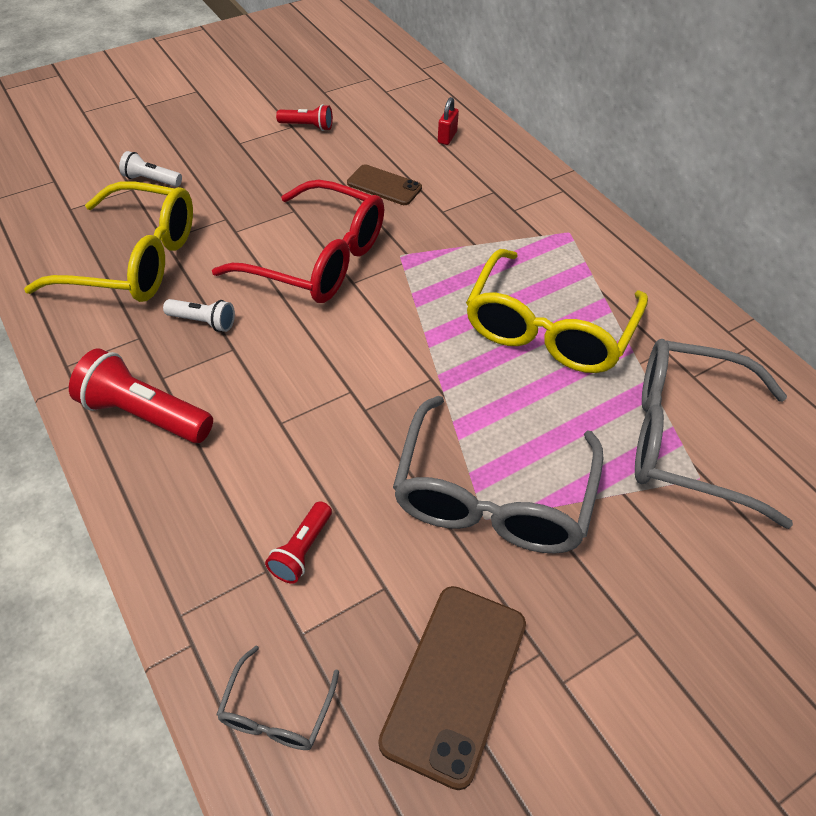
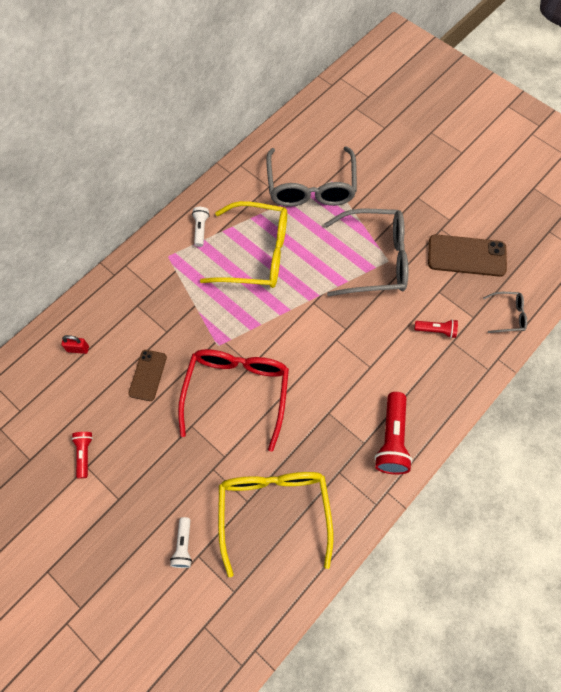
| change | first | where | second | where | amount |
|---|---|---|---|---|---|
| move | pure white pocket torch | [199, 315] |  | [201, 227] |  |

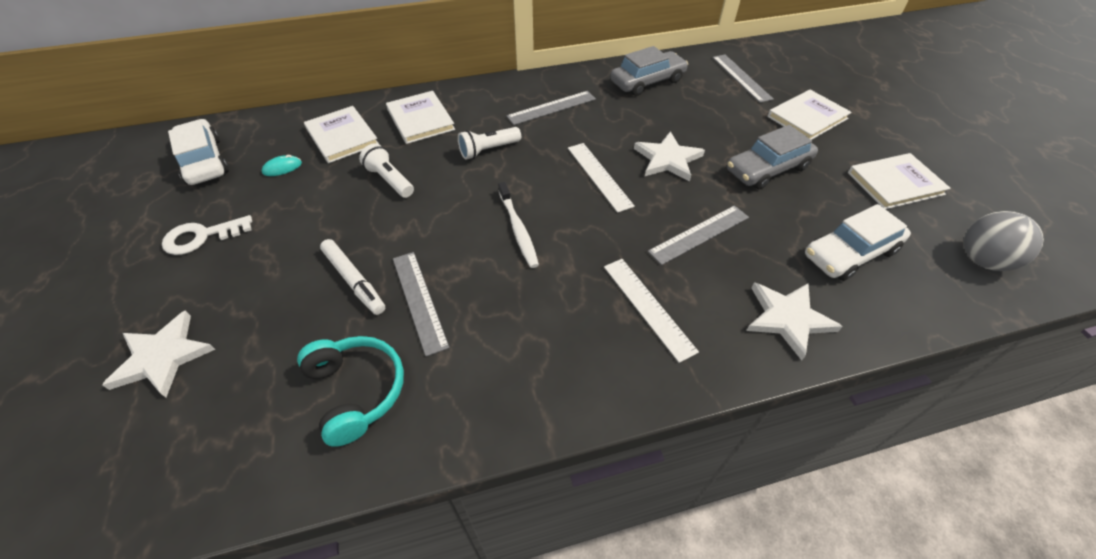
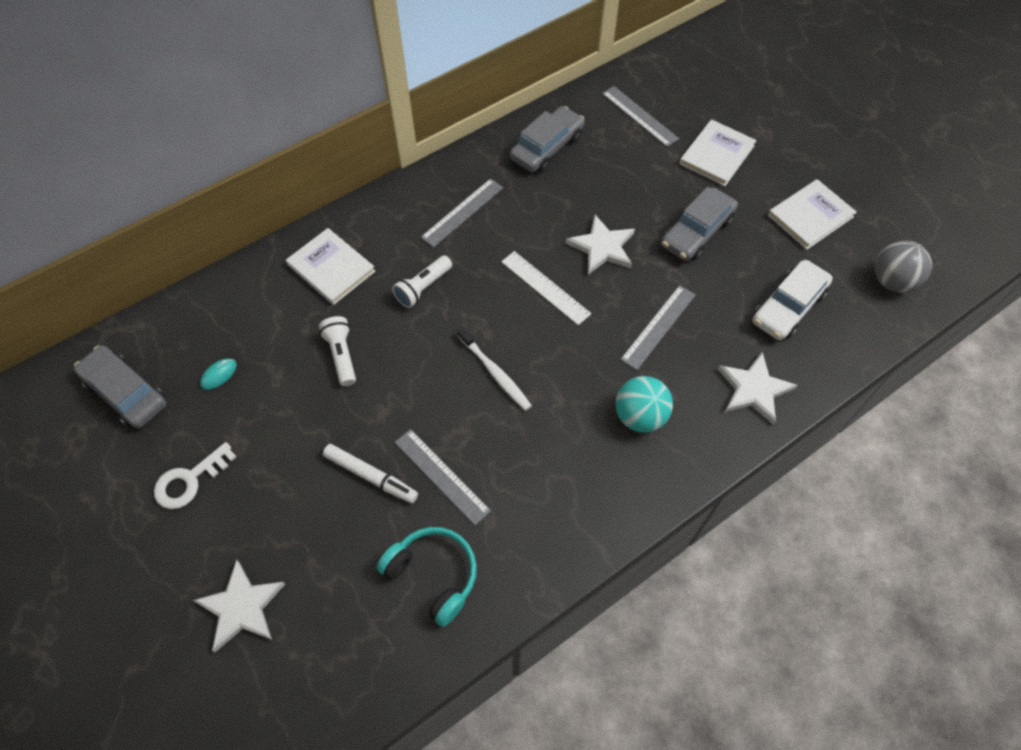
| change | first | where | second | where | amount |
|---|---|---|---|---|---|
| recolor | pure white car | [198, 152] | ash-grey car | [120, 386] |  |
| rotate | pure white pocket torch | [386, 170] |  | [337, 351] | 45 degrees clockwise |
| replace | pure white straightedge | [651, 311] | aqua play ball | [644, 404] |  |
| delete | pure white book | [341, 134] |  |  |  |

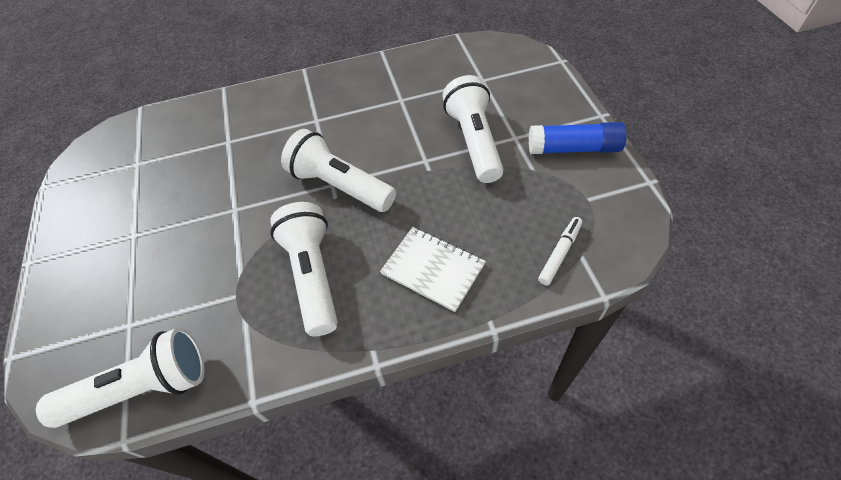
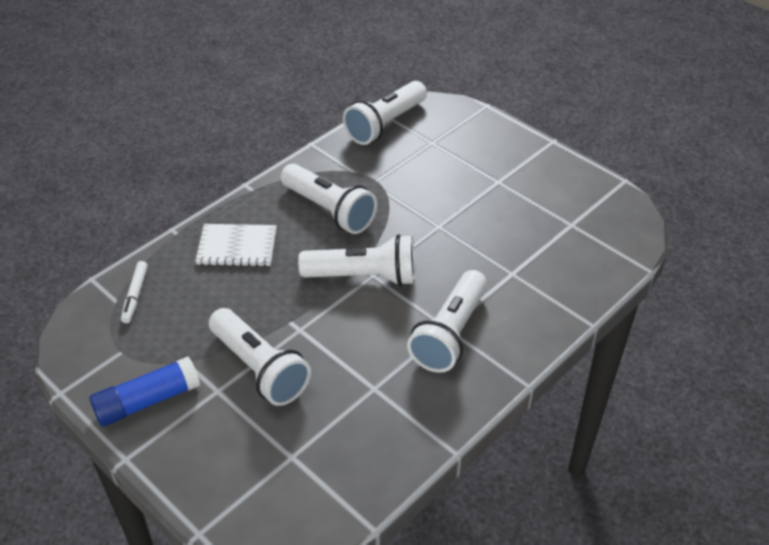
| change | first | where | second | where | amount |
|---|---|---|---|---|---|
| insert |  |  | pure white pocket torch | [447, 321] |  |

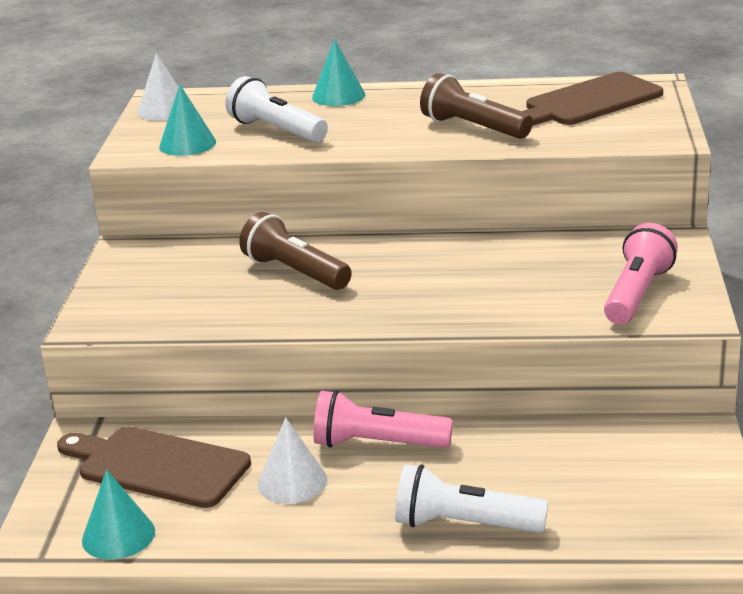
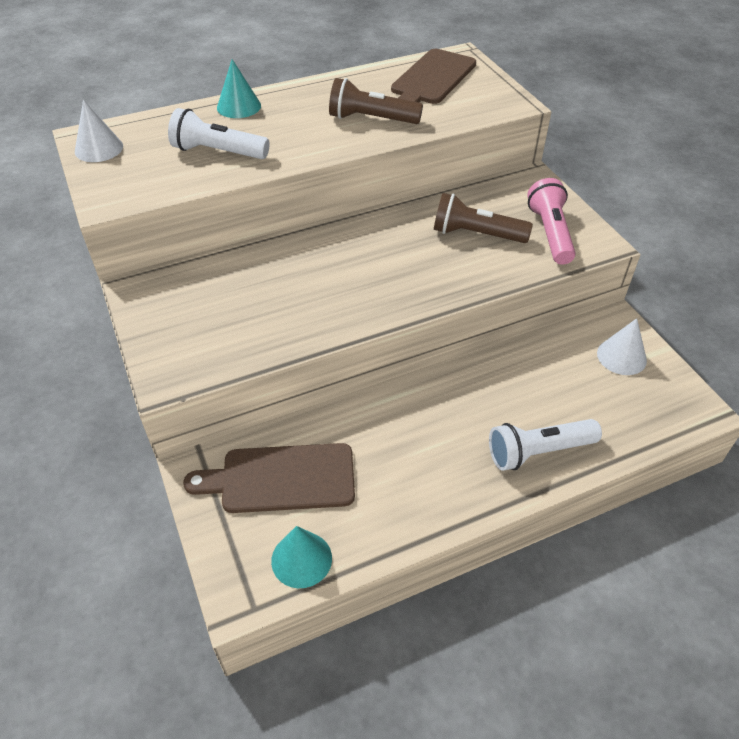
| change | first | where | second | where | amount |
|---|---|---|---|---|---|
| move | russet pocket torch | [295, 251] |  | [483, 218] |  |
| move | pure white cone | [292, 460] |  | [622, 346] |  |
| delete | aqua cone | [187, 120] |  |  |  |
| delete | rosy pocket torch | [383, 419] |  |  |  |

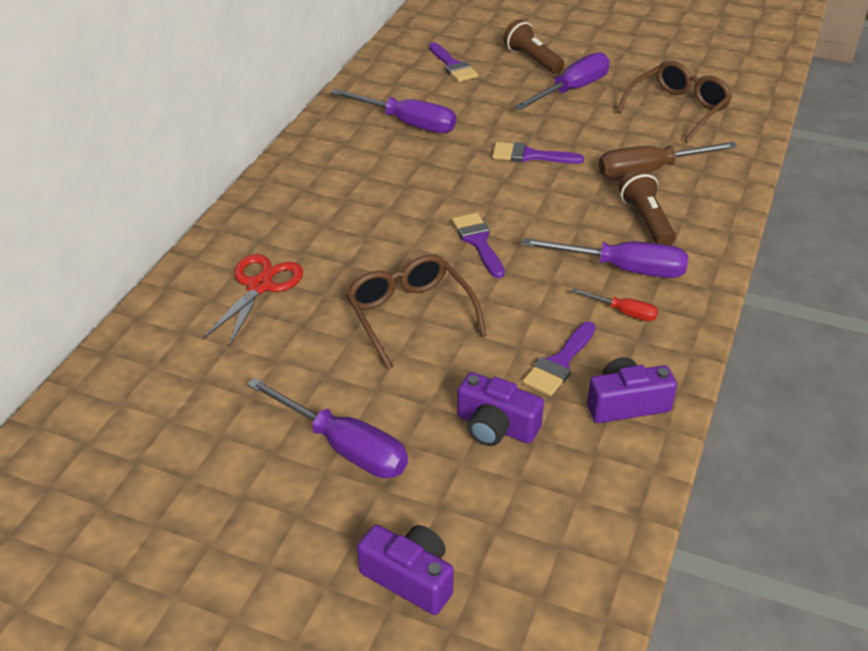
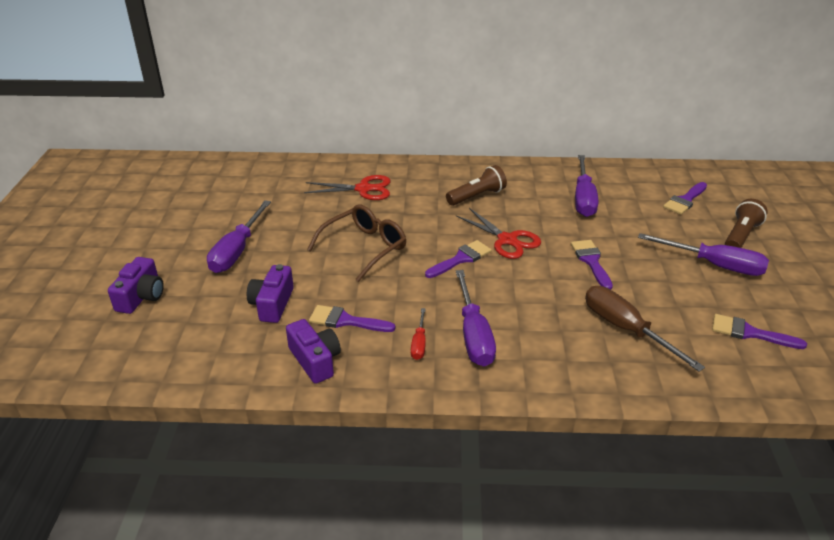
| change | first | where | second | where | amount |
|---|---|---|---|---|---|
| move | russet pocket torch | [647, 207] |  | [476, 185] |  |
| insert |  |  | crimson scissors | [498, 233] |  |
| replace | russet spectacles | [674, 102] | royal purple brush | [759, 331] |  |

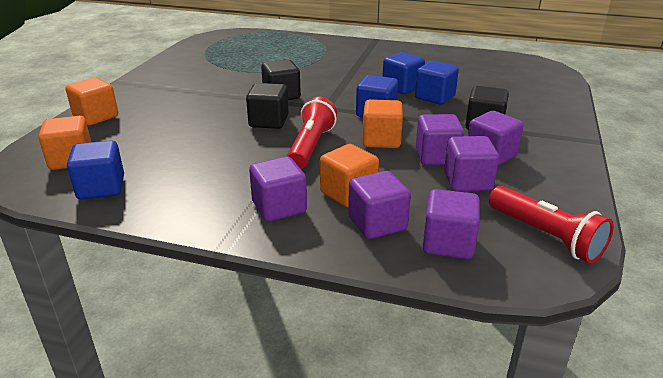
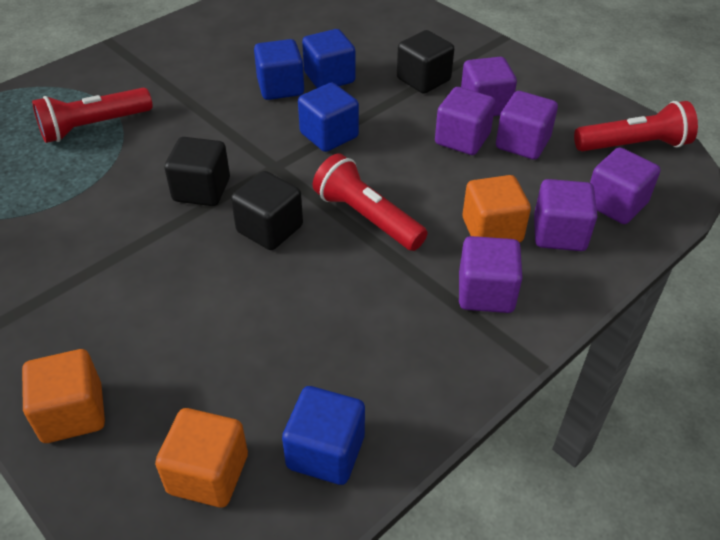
| change | first | where | second | where | amount |
|---|---|---|---|---|---|
| insert |  |  | crimson pocket torch | [92, 115] |  |
| delete | bright orange cube | [382, 123] |  |  |  |

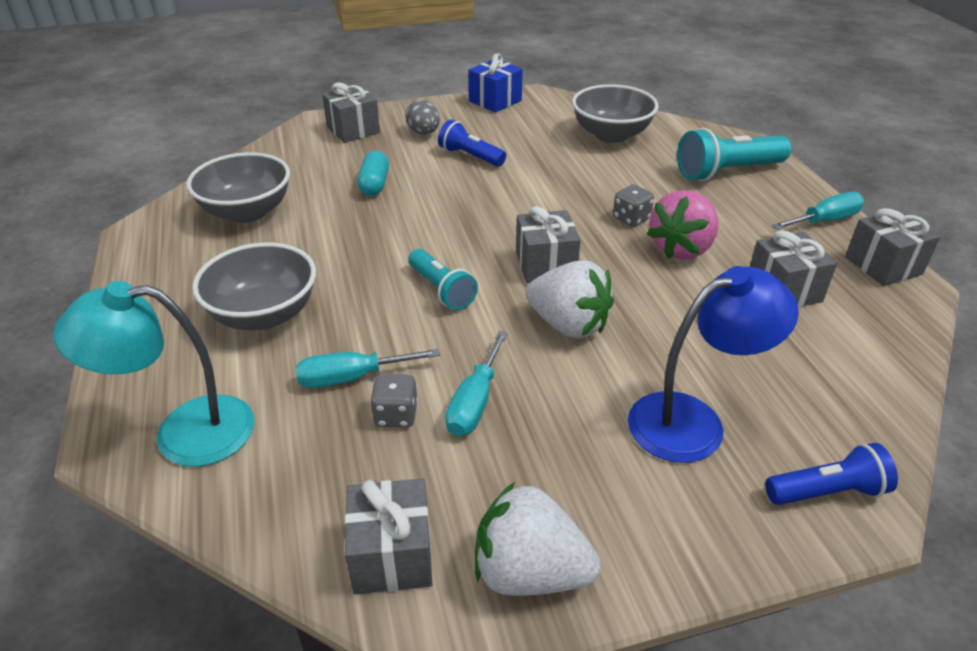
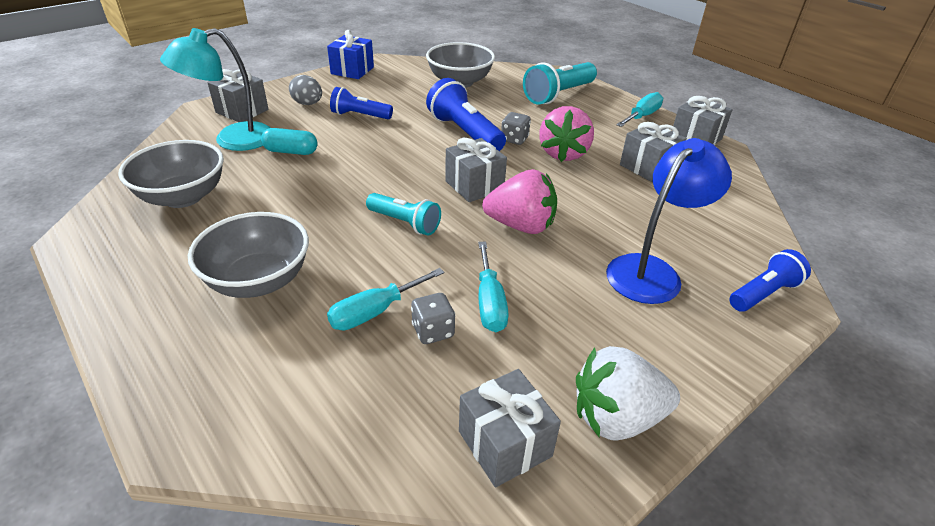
| change | first | where | second | where | amount |
|---|---|---|---|---|---|
| move | aqua lamp | [154, 374] |  | [215, 89] |  |
| rotate | aqua pill shape | [373, 173] |  | [289, 141] | 60 degrees counterclockwise |
| insert |  |  | blue pocket torch | [466, 114] |  |
| recolor | pure white strawberry | [570, 299] | rosy strawberry | [519, 201] |  |

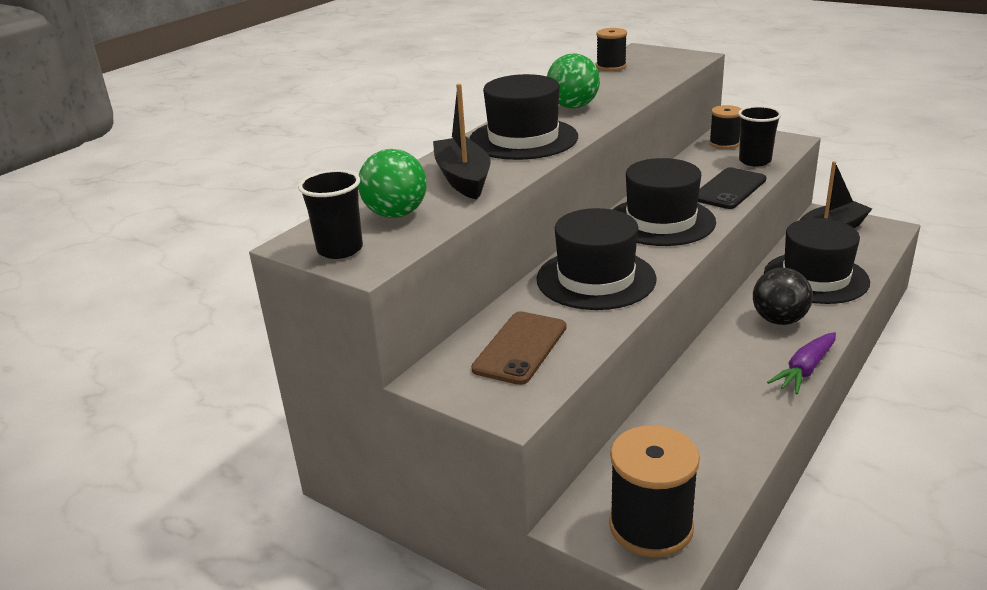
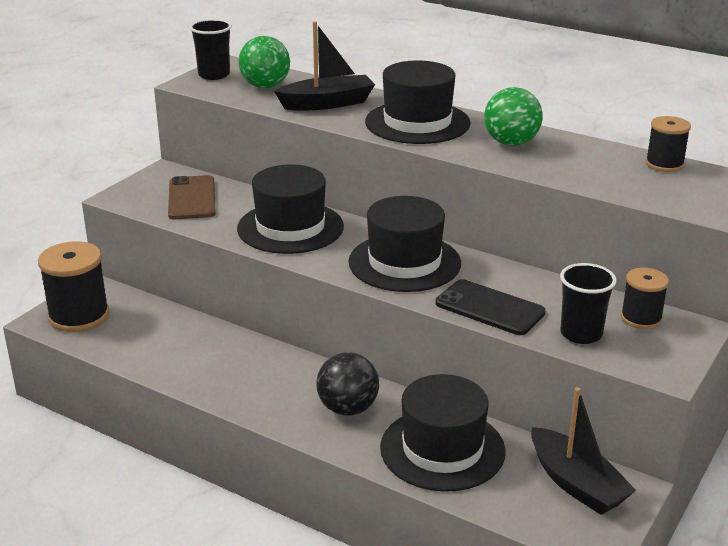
| change | first | where | second | where | amount |
|---|---|---|---|---|---|
| rotate | russet mobile phone | [518, 348] |  | [192, 197] | 60 degrees clockwise |
| delete | royal purple toy carrot | [801, 363] |  |  |  |

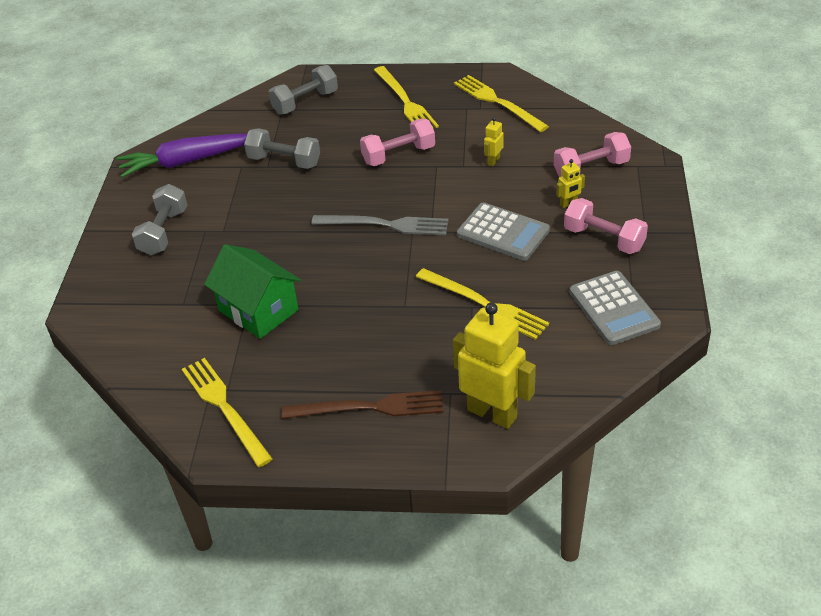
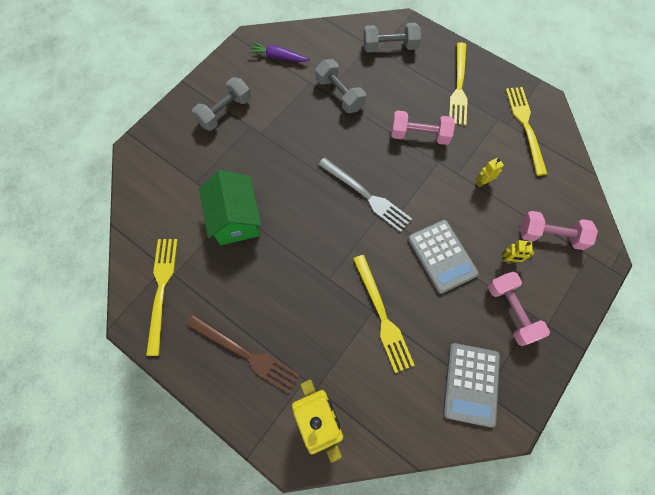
| change | first | where | second | where | amount |
|---|---|---|---|---|---|
| resize | royal purple toy carrot | [181, 156] |  | [278, 52] | x0.58 |

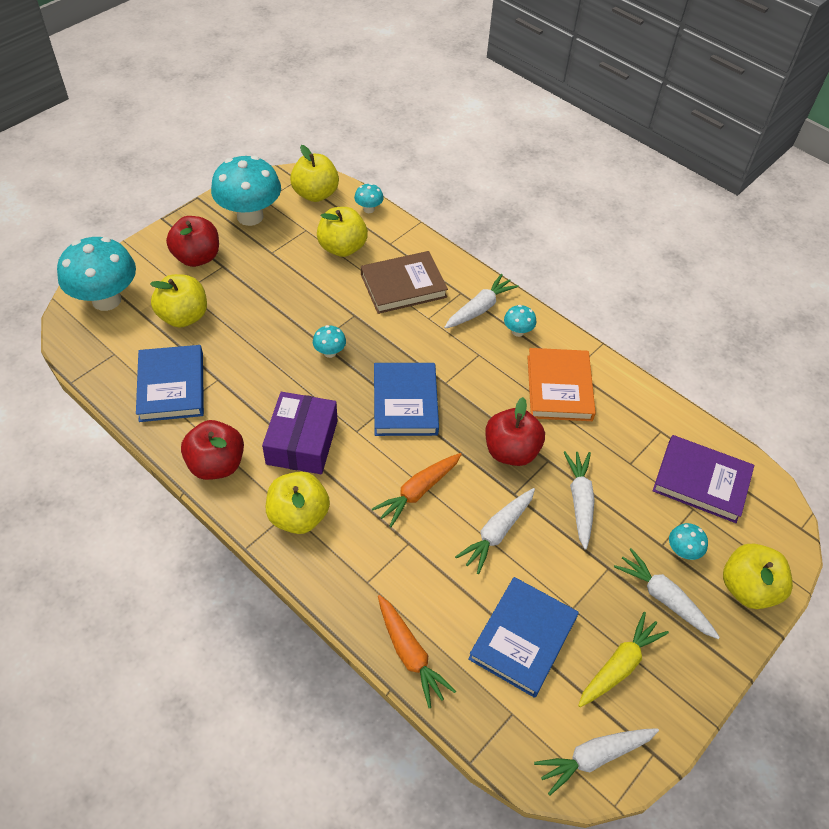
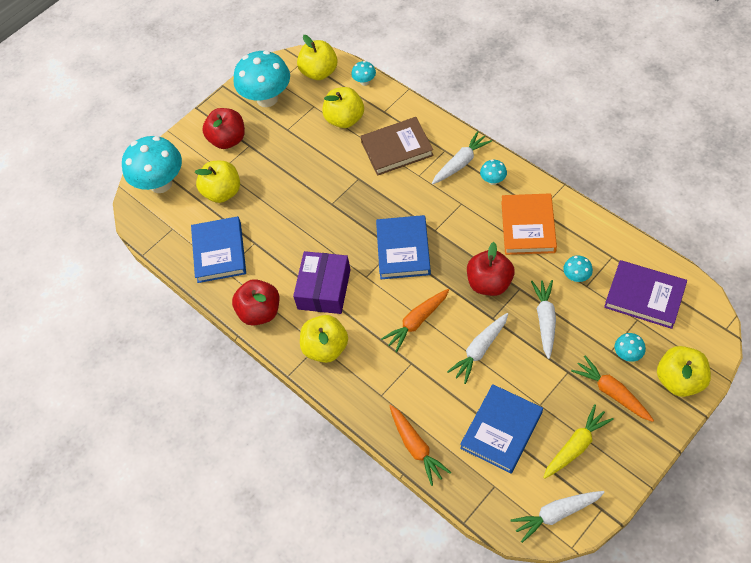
| change | first | where | second | where | amount |
|---|---|---|---|---|---|
| move | aqua mushroom | [329, 341] |  | [578, 268] |  |
| recolor | pure white toy carrot | [667, 593] | bright orange toy carrot | [612, 389] |  |

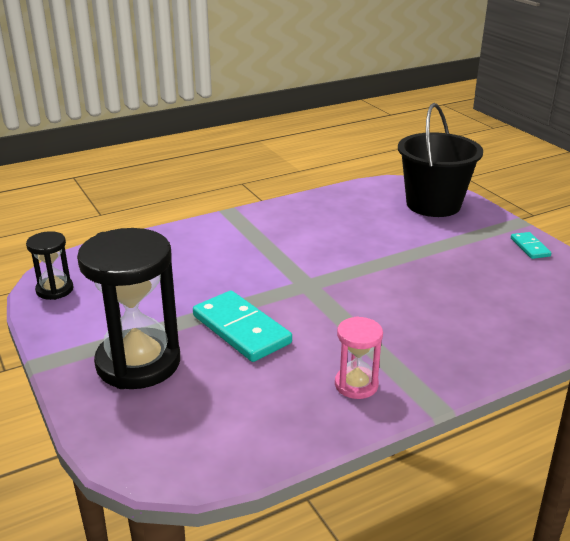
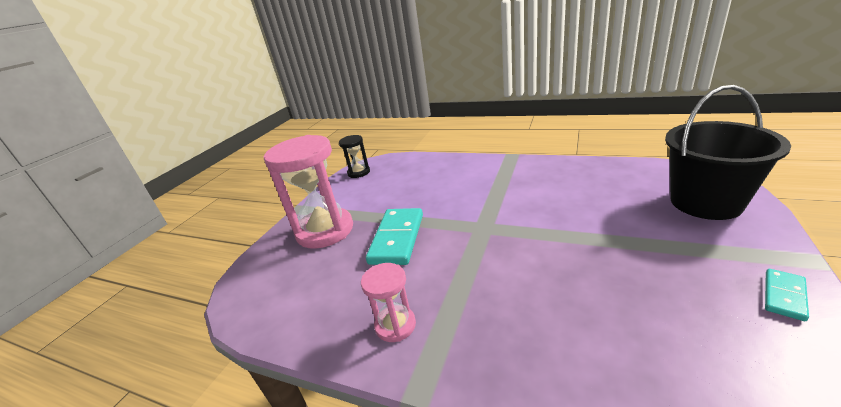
| change | first | where | second | where | amount |
|---|---|---|---|---|---|
| recolor | black sandglass | [128, 308] | rosy sandglass | [308, 192] |  |

